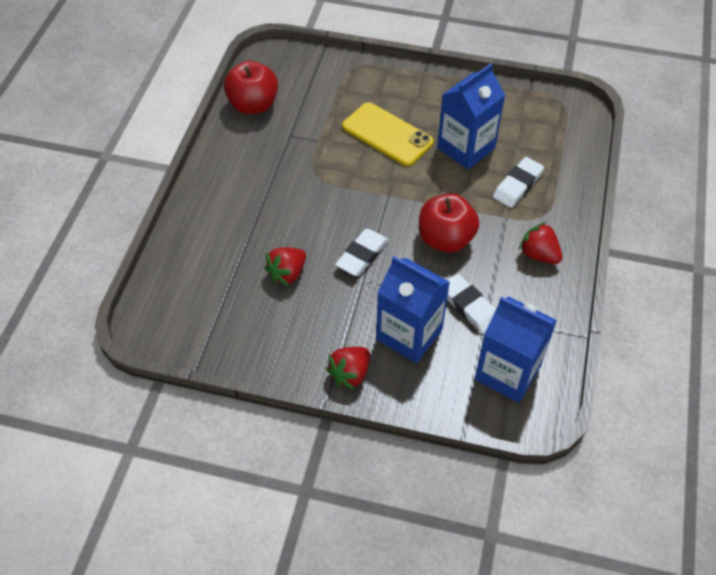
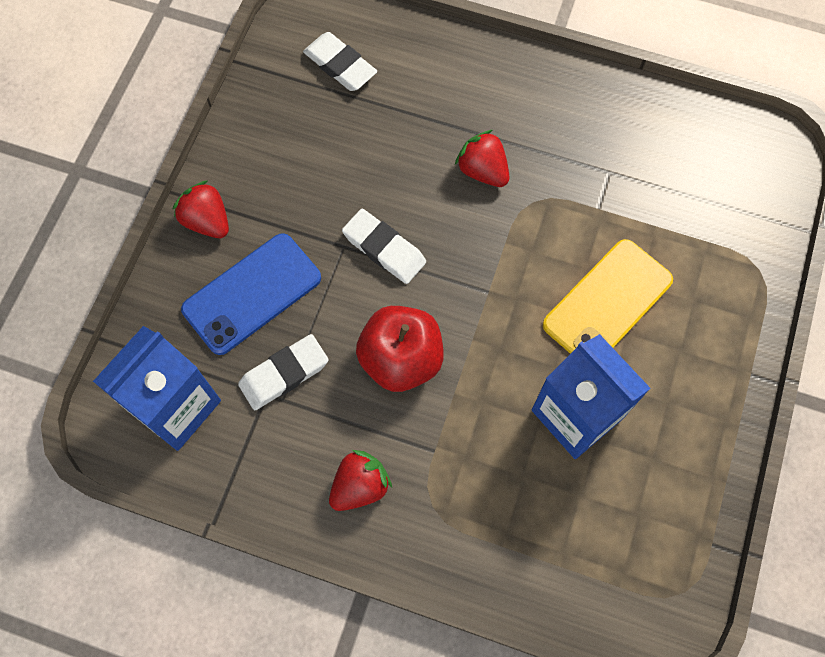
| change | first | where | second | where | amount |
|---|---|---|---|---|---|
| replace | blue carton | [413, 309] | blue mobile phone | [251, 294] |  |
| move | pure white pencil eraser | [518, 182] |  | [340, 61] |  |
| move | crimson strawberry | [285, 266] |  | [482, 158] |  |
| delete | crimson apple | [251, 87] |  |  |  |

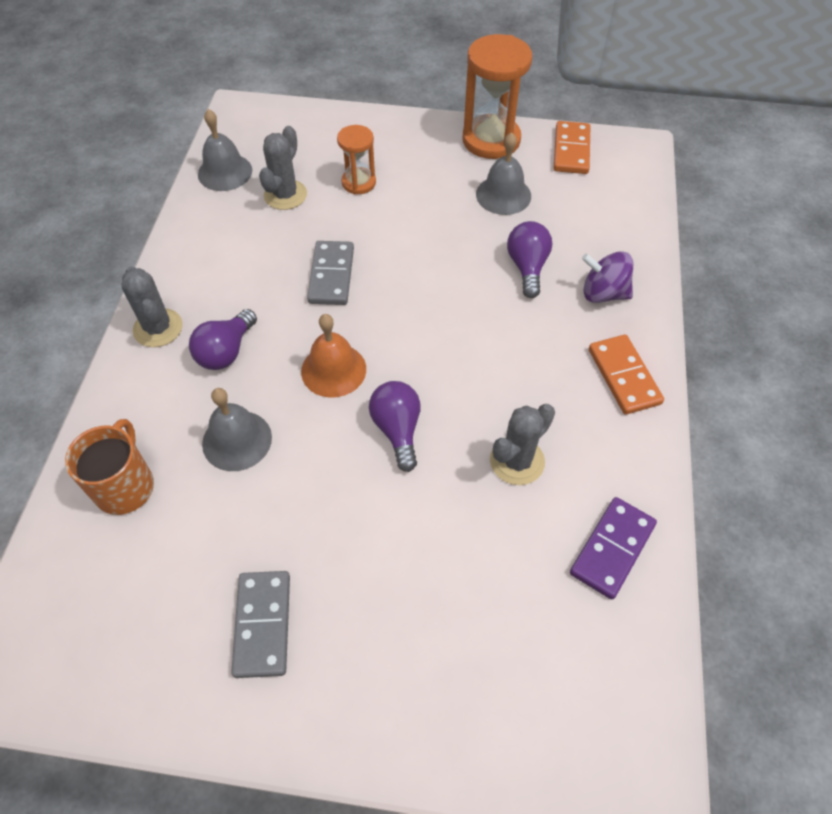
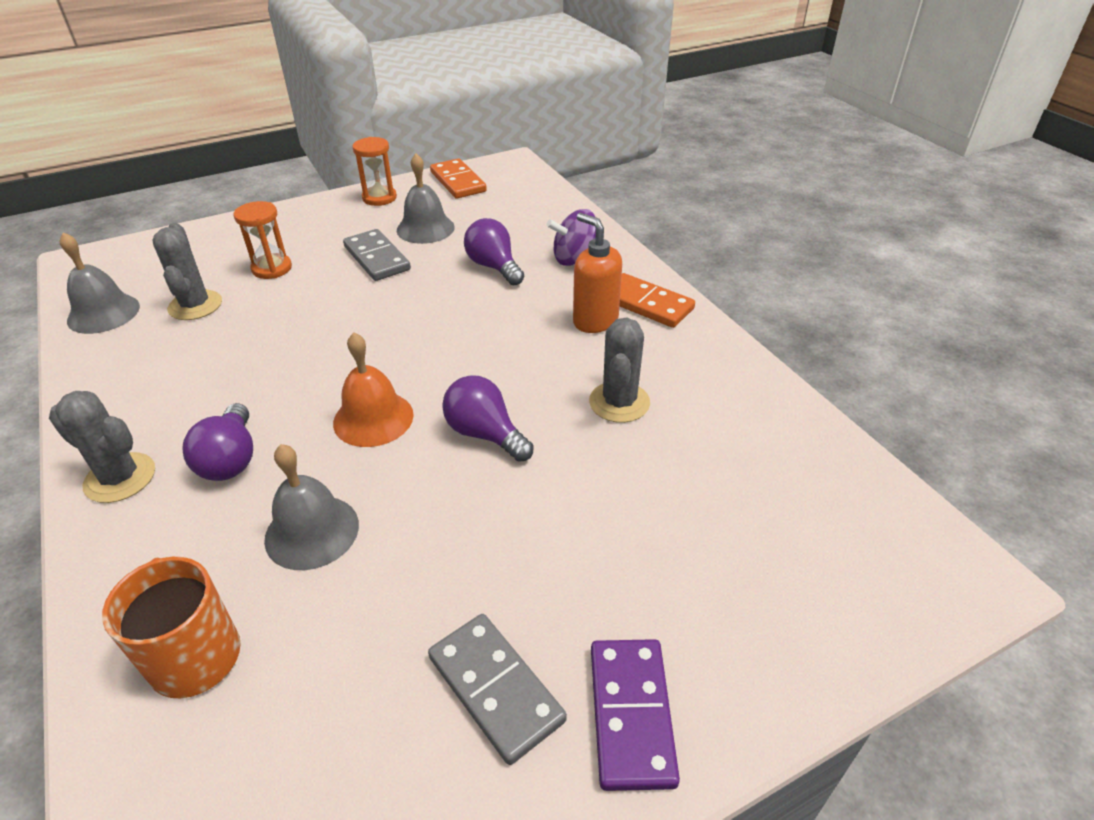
| change | first | where | second | where | amount |
|---|---|---|---|---|---|
| move | ash-grey domino | [330, 273] |  | [377, 255] |  |
| resize | bright orange sandglass | [497, 96] |  | [374, 171] | x0.57 |
| insert |  |  | bright orange soap dispenser | [597, 273] |  |
| move | royal purple domino | [613, 548] |  | [635, 715] |  |

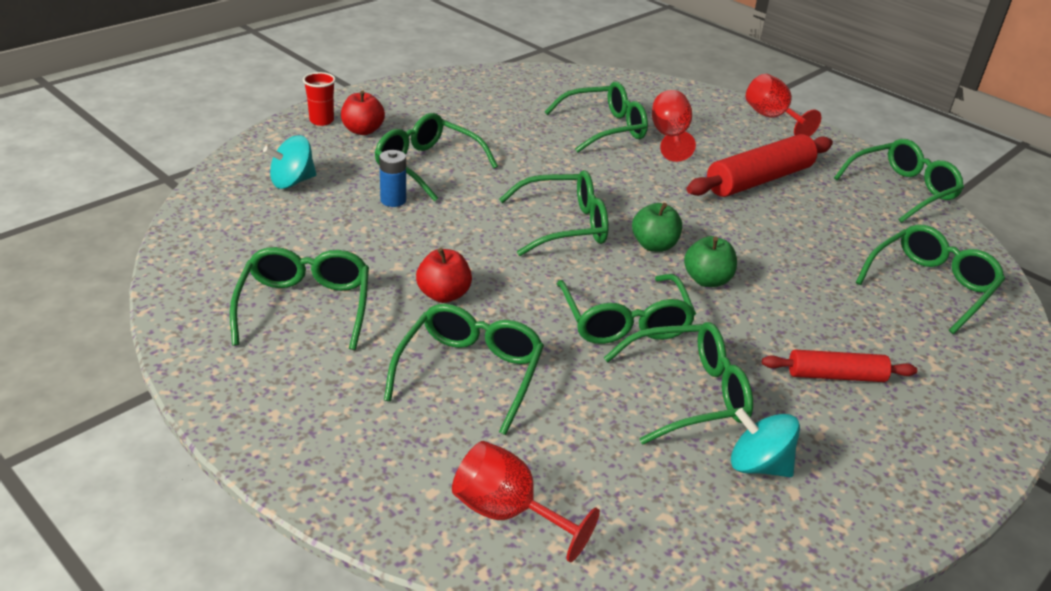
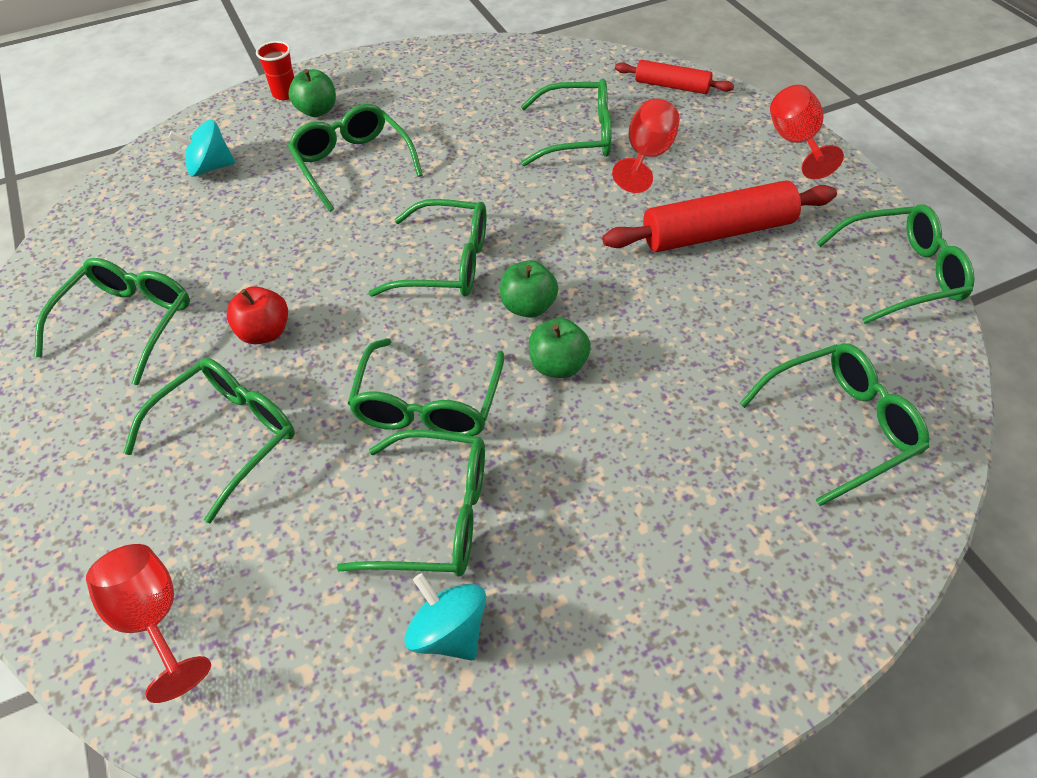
| change | first | where | second | where | amount |
|---|---|---|---|---|---|
| recolor | crimson apple | [363, 112] | emerald apple | [312, 93] |  |
| move | crimson pastry roller | [839, 366] |  | [674, 77] |  |
| delete | blue battery | [392, 178] |  |  |  |

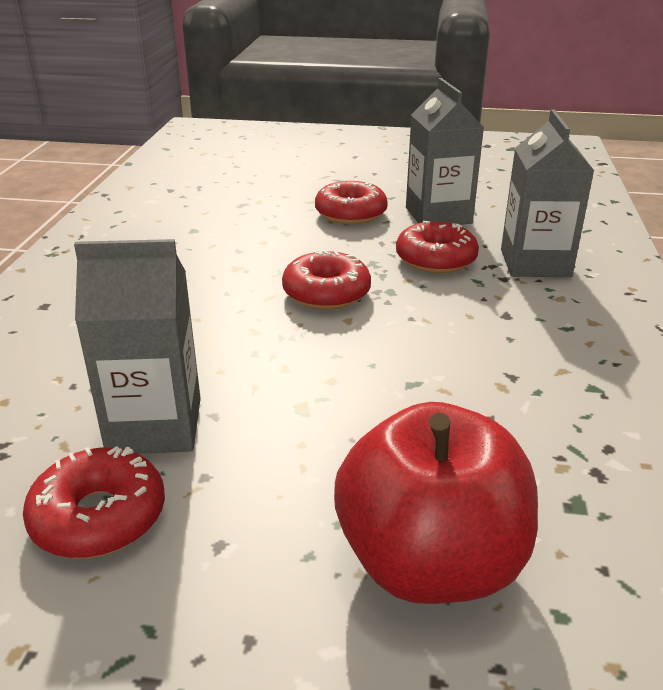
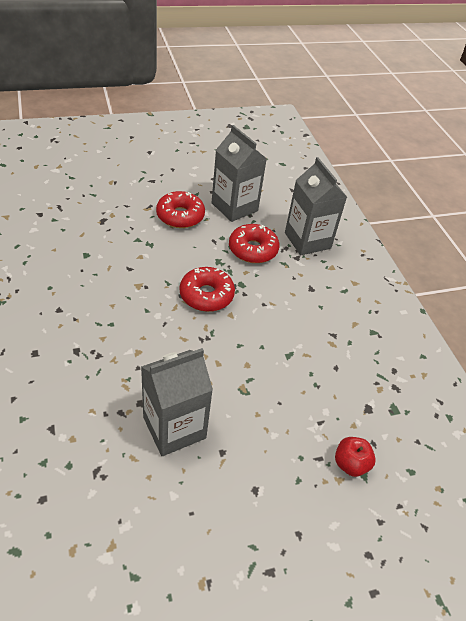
| change | first | where | second | where | amount |
|---|---|---|---|---|---|
| resize | crimson apple | [436, 503] |  | [355, 457] | x0.43 |
| delete | crimson doughnut | [94, 502] |  |  |  |

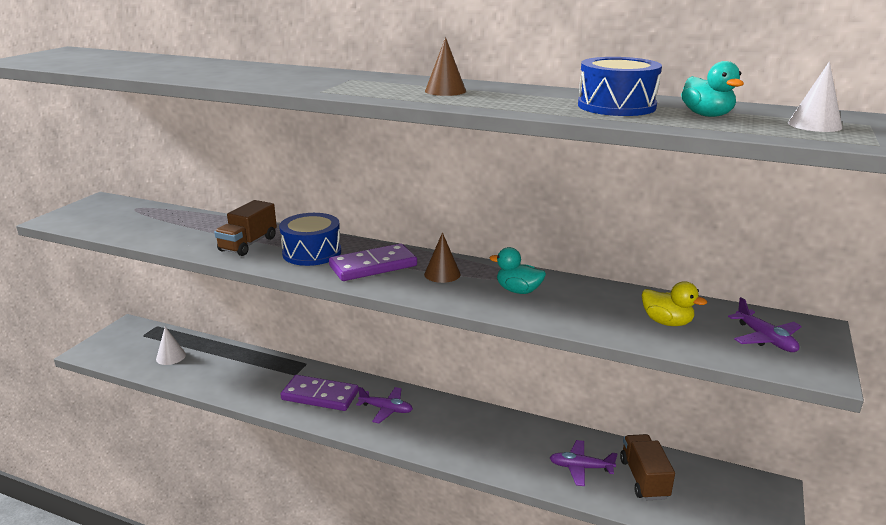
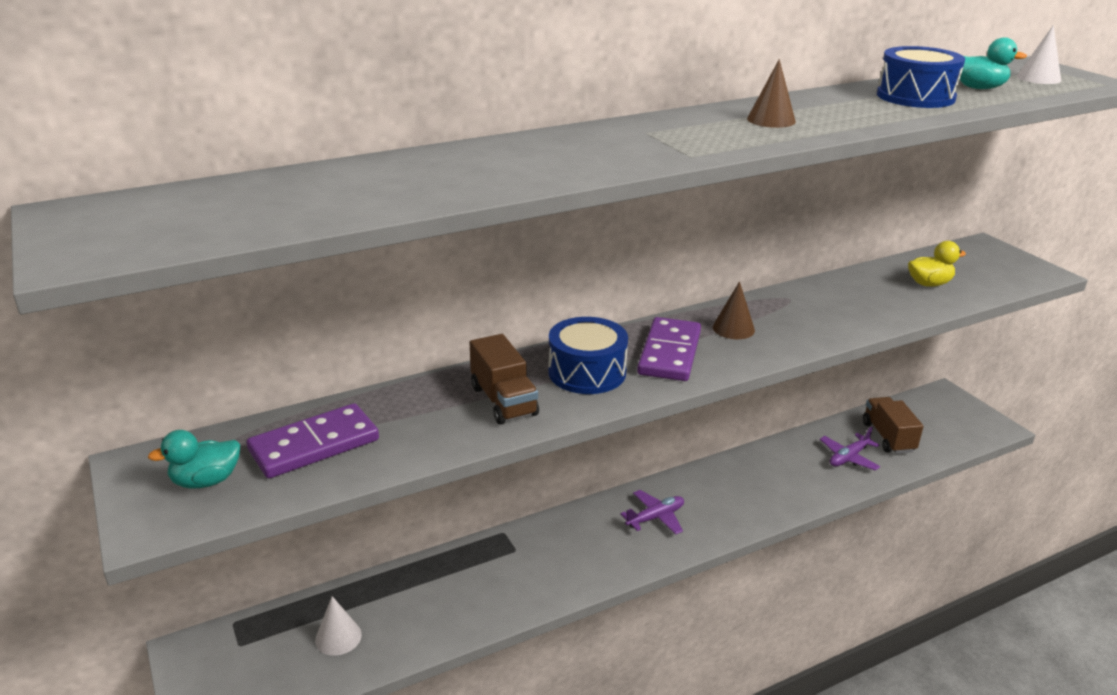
| change | first | where | second | where | amount |
|---|---|---|---|---|---|
| move | aqua duck | [517, 270] |  | [194, 459] |  |
| move | royal purple domino | [319, 393] |  | [313, 440] |  |
| rotate | russet truck | [647, 467] |  | [893, 425] | 45 degrees clockwise |
| delete | royal purple toy plane | [765, 324] |  |  |  |

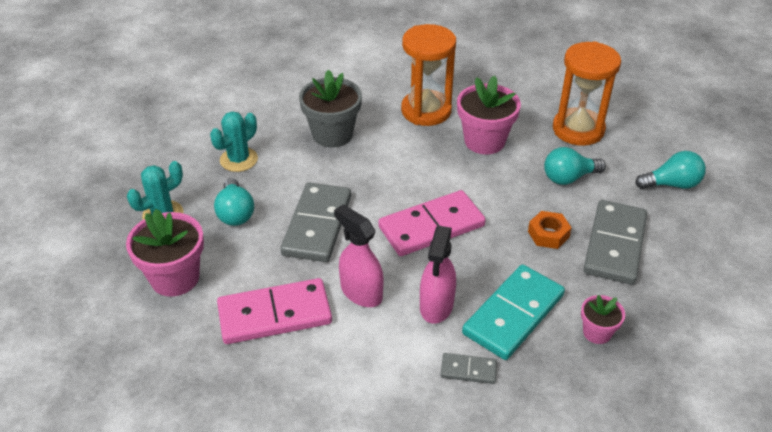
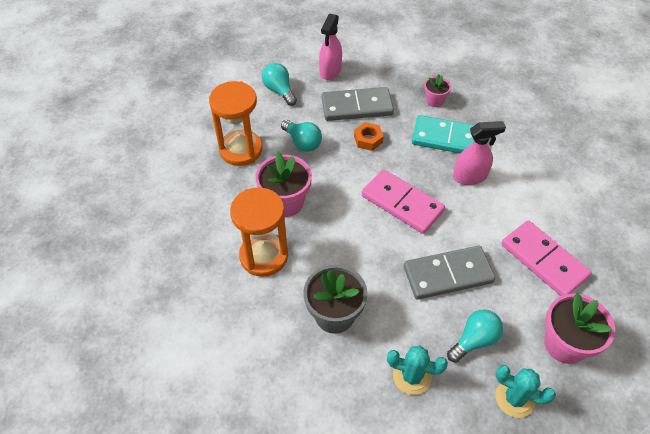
| change | first | where | second | where | amount |
|---|---|---|---|---|---|
| move | rosy spray cleaner | [358, 255] |  | [330, 47] |  |
| delete | ash-grey domino | [468, 368] |  |  |  |

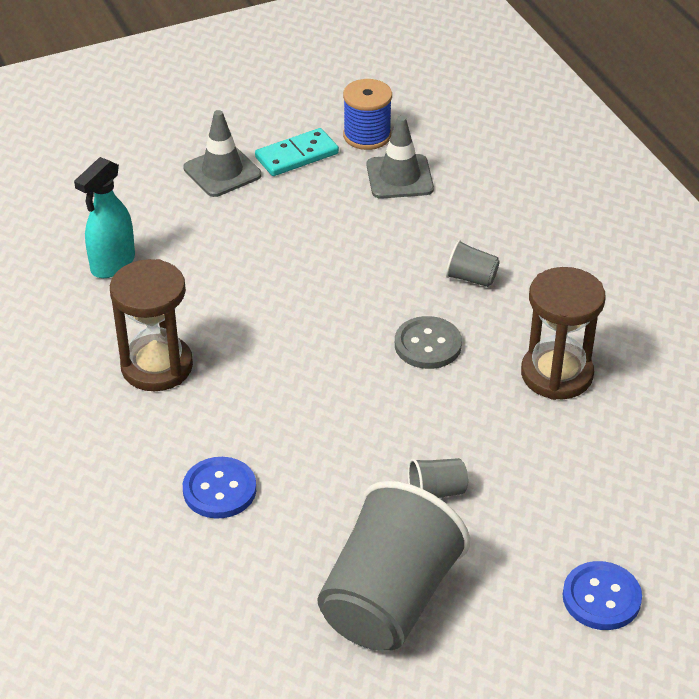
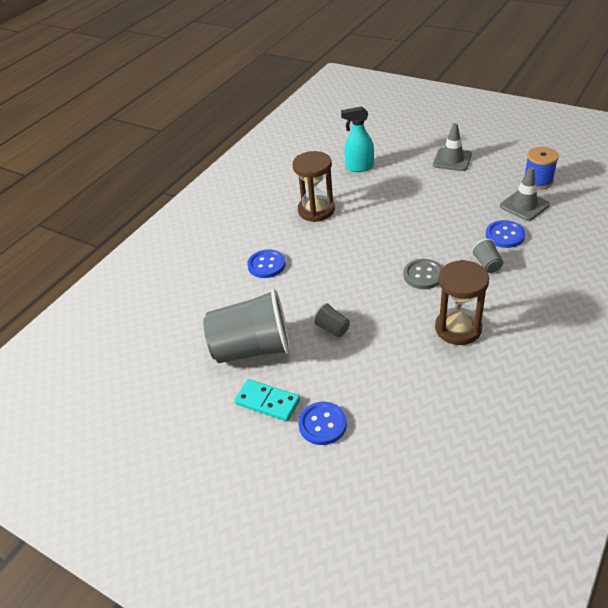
| change | first | where | second | where | amount |
|---|---|---|---|---|---|
| move | aqua domino | [297, 152] |  | [267, 400] |  |
| insert |  |  | blue sewing button | [505, 234] |  |

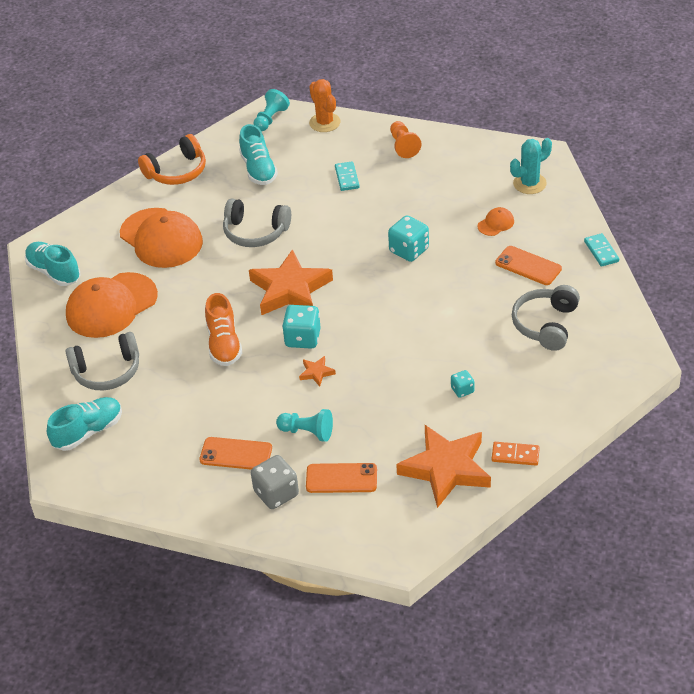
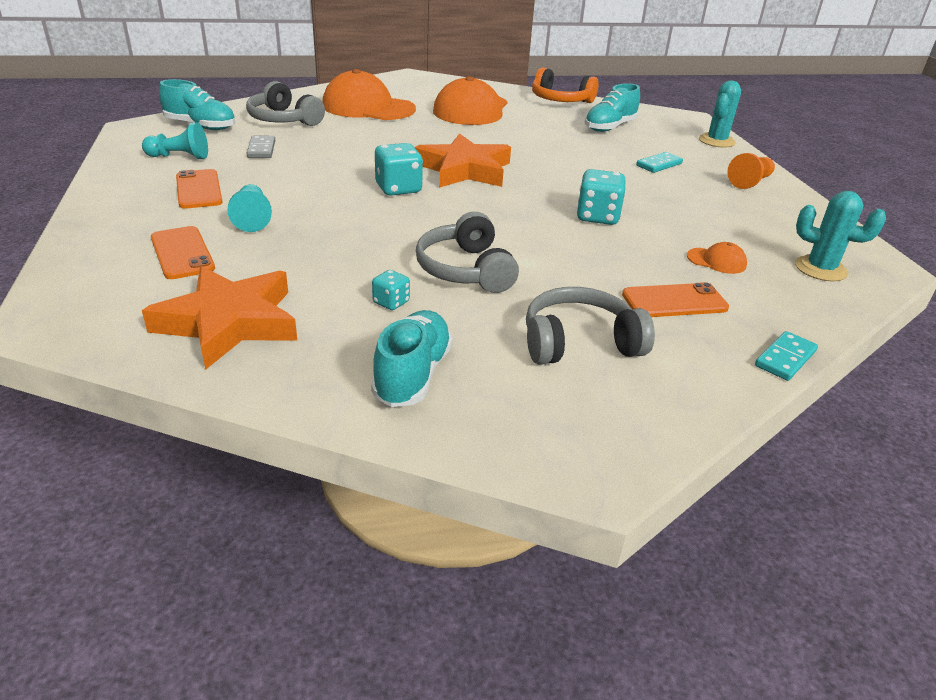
| change | first | where | second | where | amount |
|---|---|---|---|---|---|
| move | aqua chess pawn | [271, 110] |  | [175, 140] |  |
| insert |  |  | ash-grey domino | [260, 147] |  |
| move | aqua lace-up shoe | [52, 264] |  | [412, 358] |  |
| move | ash-grey over-ear headphones | [257, 223] |  | [467, 252] |  |
| rotate | bright orange mobile phone | [528, 265] |  | [675, 299] | 75 degrees clockwise |
| recolor | bright orange cactus | [325, 105] | aqua cactus | [720, 114] |  |
| delete | bright orange lace-up shoe | [223, 329] |  |  |  |
| delete | ash-grey die | [275, 482] |  |  |  |
| delete | bright orange five-pointed star | [317, 371] |  |  |  |
| delete | bright orange domino | [516, 454] |  |  |  |

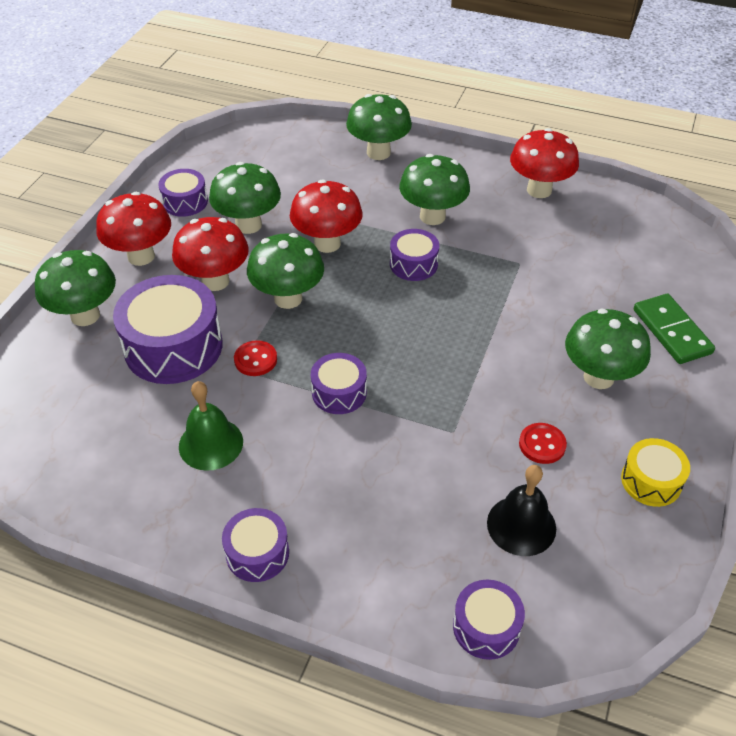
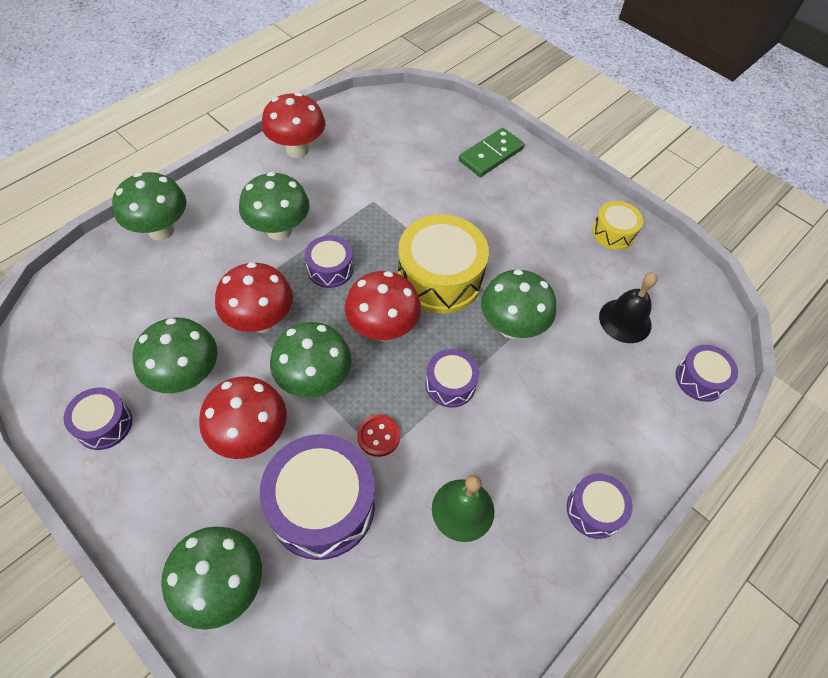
| change | first | where | second | where | amount |
|---|---|---|---|---|---|
| move | crimson mushroom | [133, 229] |  | [383, 306] |  |
| insert |  |  | golden drum | [443, 263] |  |
| rotate | emerald domino | [674, 329] |  | [492, 152] | 45 degrees counterclockwise |
| move | emerald mushroom | [608, 349] |  | [518, 304] |  |
| delete | crimson sewing button | [543, 443] |  |  |  |

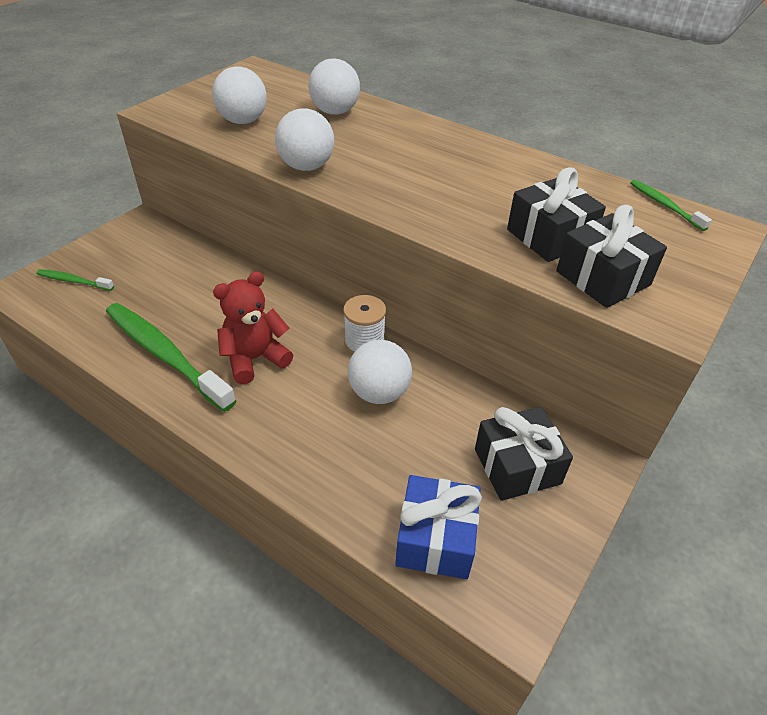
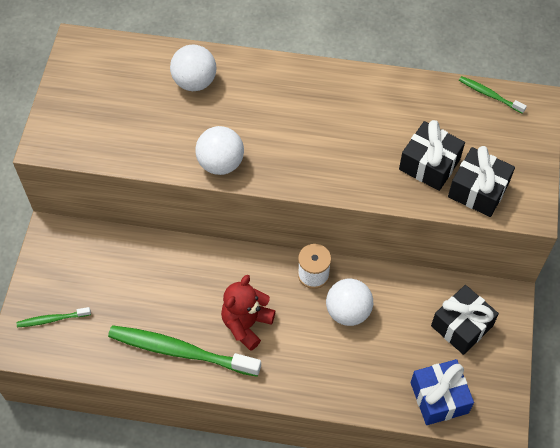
| change | first | where | second | where | amount |
|---|---|---|---|---|---|
| delete | pure white play ball | [239, 95] |  |  |  |

